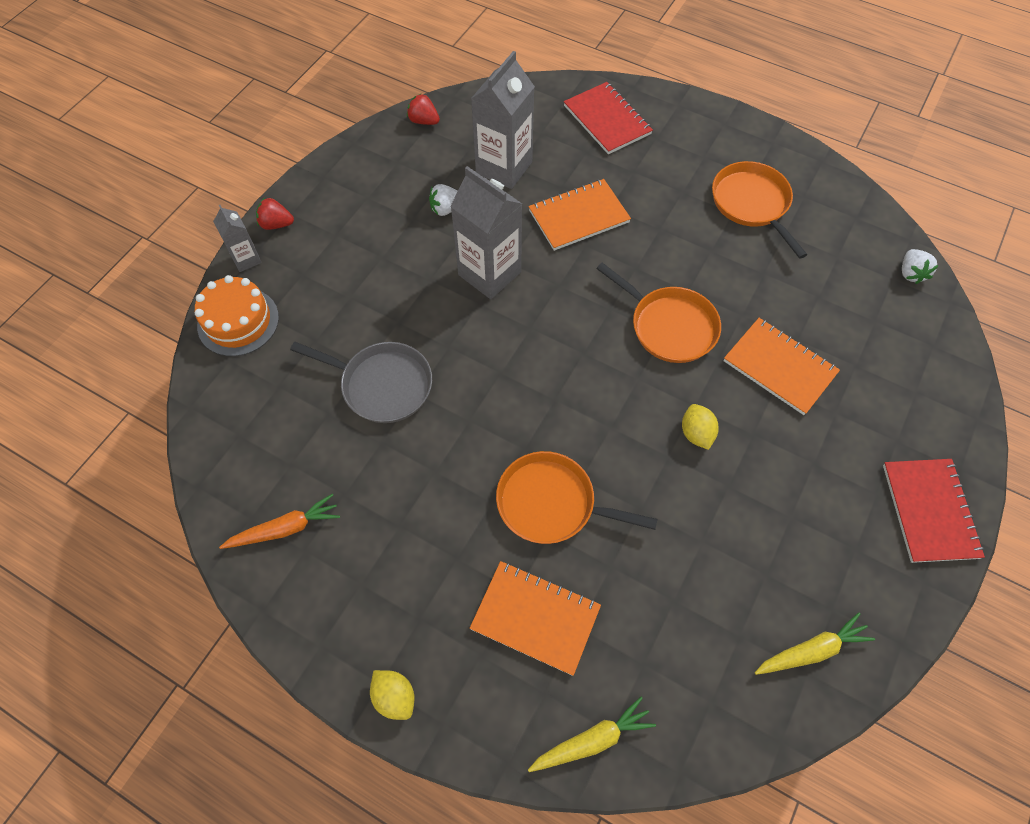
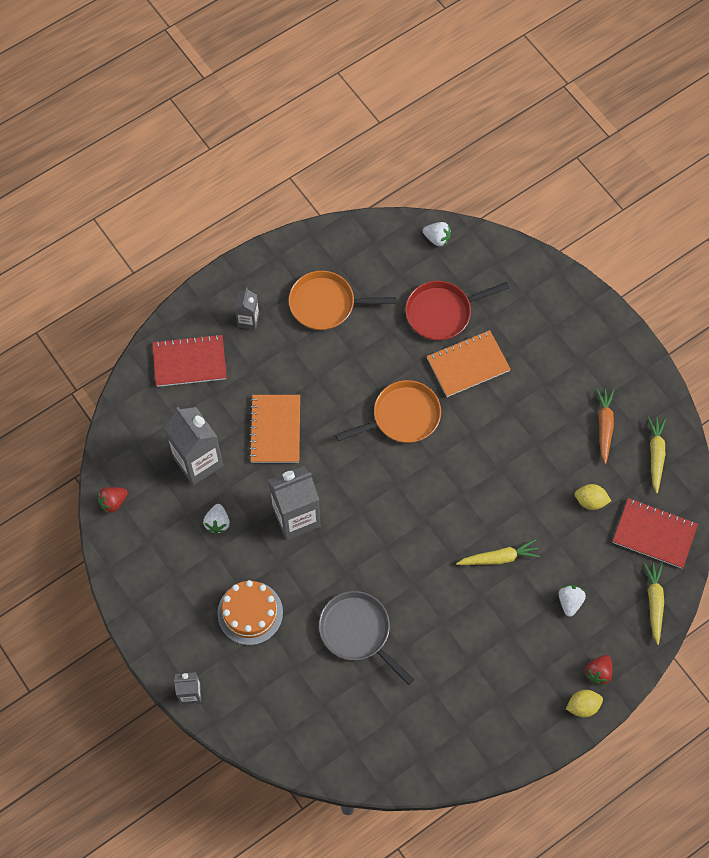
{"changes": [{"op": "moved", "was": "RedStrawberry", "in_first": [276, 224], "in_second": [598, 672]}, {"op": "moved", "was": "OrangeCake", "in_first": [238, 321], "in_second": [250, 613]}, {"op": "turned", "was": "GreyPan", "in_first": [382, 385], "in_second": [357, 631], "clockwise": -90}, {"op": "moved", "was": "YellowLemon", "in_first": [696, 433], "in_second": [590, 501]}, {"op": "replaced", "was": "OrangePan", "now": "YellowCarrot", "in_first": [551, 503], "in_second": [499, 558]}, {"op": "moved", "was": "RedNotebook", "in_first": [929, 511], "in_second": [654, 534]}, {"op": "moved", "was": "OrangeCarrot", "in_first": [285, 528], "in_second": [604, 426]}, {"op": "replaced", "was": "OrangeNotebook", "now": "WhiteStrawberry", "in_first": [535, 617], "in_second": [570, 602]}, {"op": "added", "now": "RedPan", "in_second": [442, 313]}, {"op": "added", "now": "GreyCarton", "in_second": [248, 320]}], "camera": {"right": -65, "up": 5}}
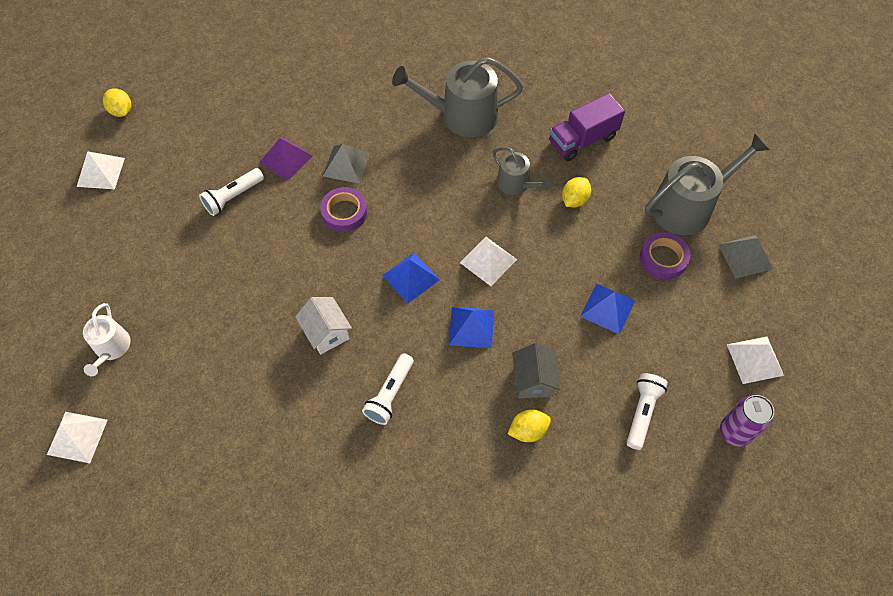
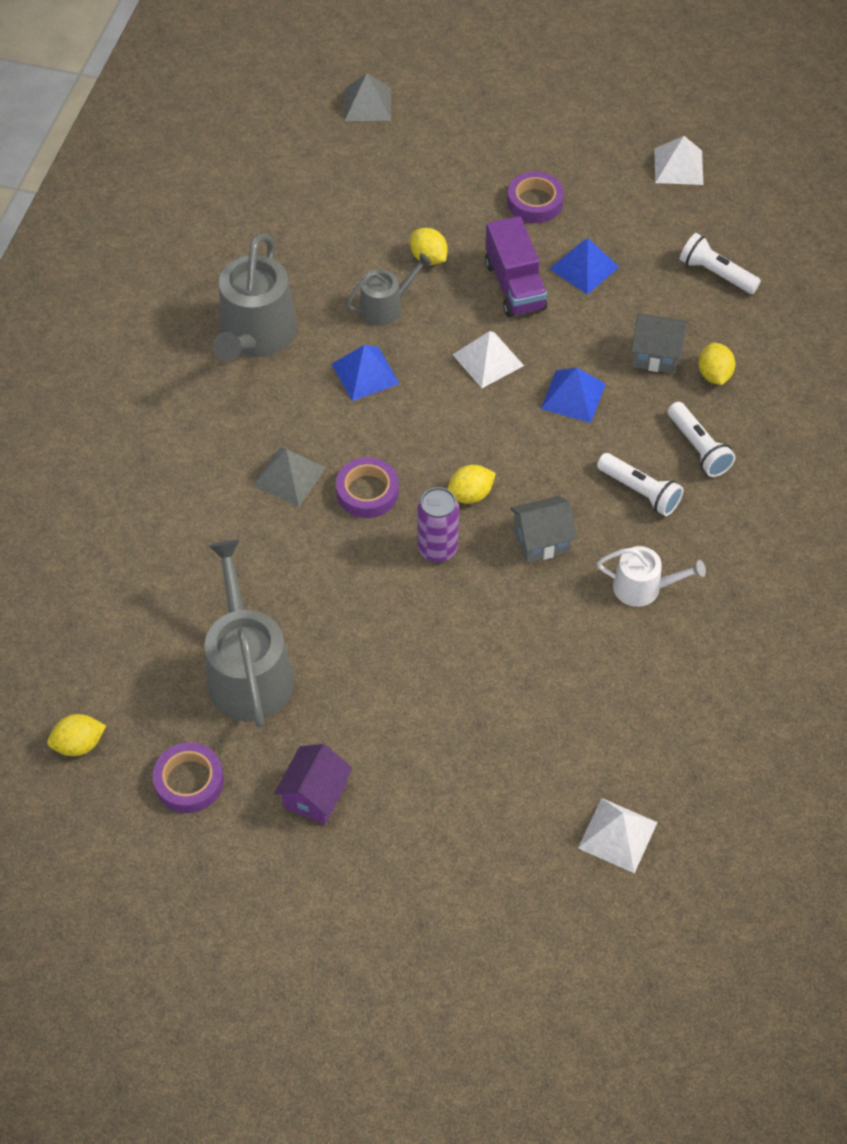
{"changes": [{"op": "moved", "was": "PurpleTruck", "in_first": [582, 140], "in_second": [514, 286]}, {"op": "moved", "was": "GreyWateringCan", "in_first": [688, 206], "in_second": [248, 671]}, {"op": "removed", "was": "PurplePyramid", "in_first": [286, 159]}, {"op": "replaced", "was": "WhitePyramid", "now": "PurpleTape", "in_first": [100, 172], "in_second": [189, 781]}, {"op": "moved", "was": "WhiteFlashlight", "in_first": [233, 197], "in_second": [698, 448]}, {"op": "moved", "was": "GreyPyramid", "in_first": [745, 256], "in_second": [368, 104]}, {"op": "moved", "was": "BluePyramid", "in_first": [411, 277], "in_second": [365, 373]}, {"op": "recoloured", "was": "WhiteHouse", "now": "GreyHouse", "in_first": [327, 333], "in_second": [541, 541]}, {"op": "moved", "was": "WhiteWateringCan", "in_first": [111, 348], "in_second": [643, 587]}, {"op": "moved", "was": "PurpleCan", "in_first": [734, 432], "in_second": [437, 549]}, {"op": "added", "now": "YellowLemon", "in_second": [470, 494]}, {"op": "added", "now": "PurpleHouse", "in_second": [315, 795]}], "camera": {"right": -75, "up": -5}}
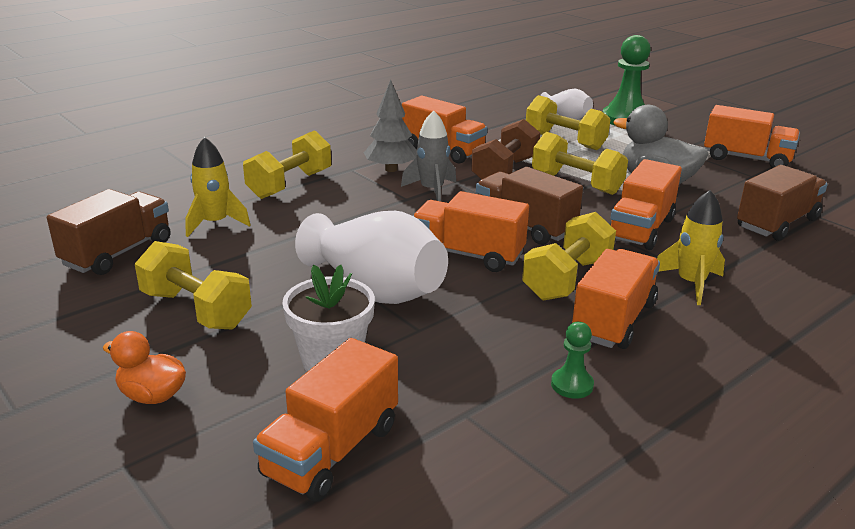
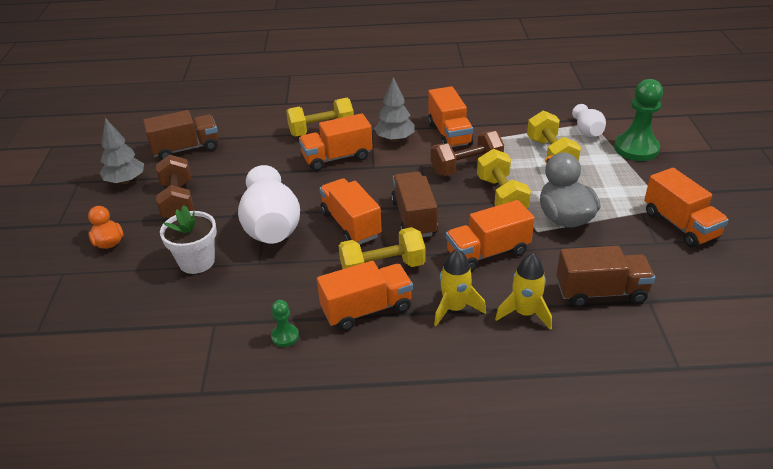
{"changes": [{"op": "removed", "was": "GreyRocket", "in_first": [432, 190]}, {"op": "moved", "was": "YellowRocket", "in_first": [215, 223], "in_second": [524, 313]}, {"op": "recoloured", "was": "YellowDumbbell", "now": "BrownDumbbell", "in_first": [196, 310], "in_second": [178, 201]}, {"op": "moved", "was": "OrangeTruck", "in_first": [331, 450], "in_second": [337, 157]}, {"op": "added", "now": "GreyTree", "in_second": [125, 181]}], "camera": {"right": 40, "up": 10}}
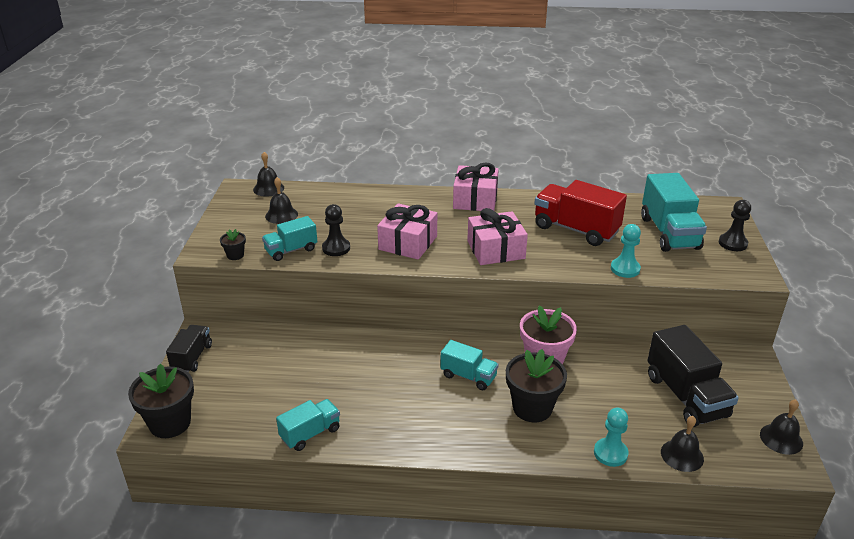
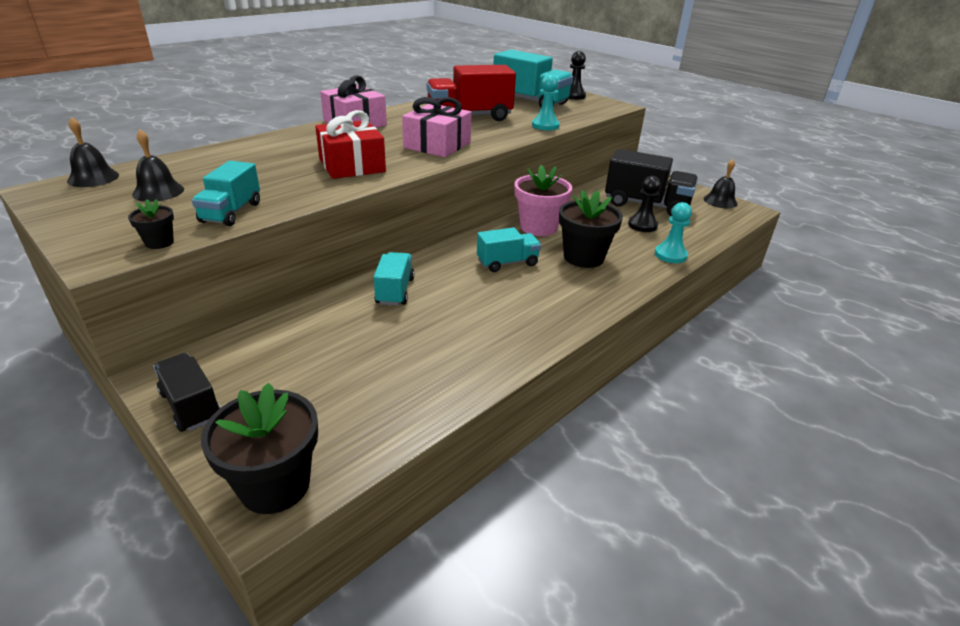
{"changes": [{"op": "recoloured", "was": "PinkGift", "now": "RedGift", "in_first": [408, 243], "in_second": [352, 165]}, {"op": "moved", "was": "BlackPawn", "in_first": [336, 248], "in_second": [642, 225]}, {"op": "moved", "was": "TurquoiseTruck", "in_first": [310, 433], "in_second": [395, 291]}, {"op": "removed", "was": "BlackBell", "in_first": [682, 455]}], "camera": {"right": -50, "up": 0}}
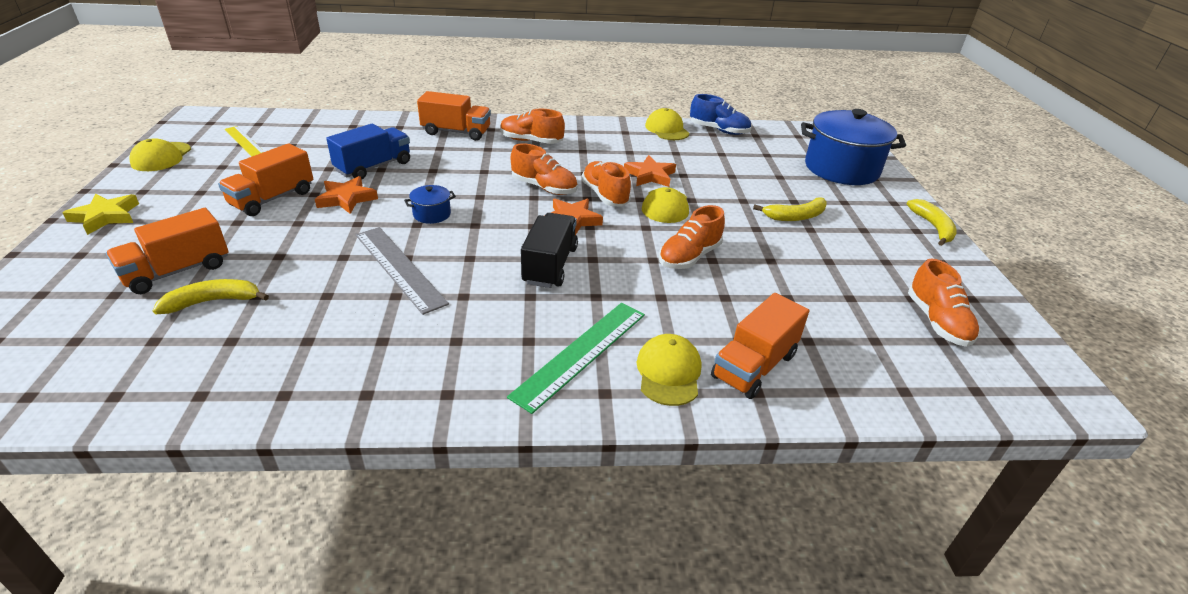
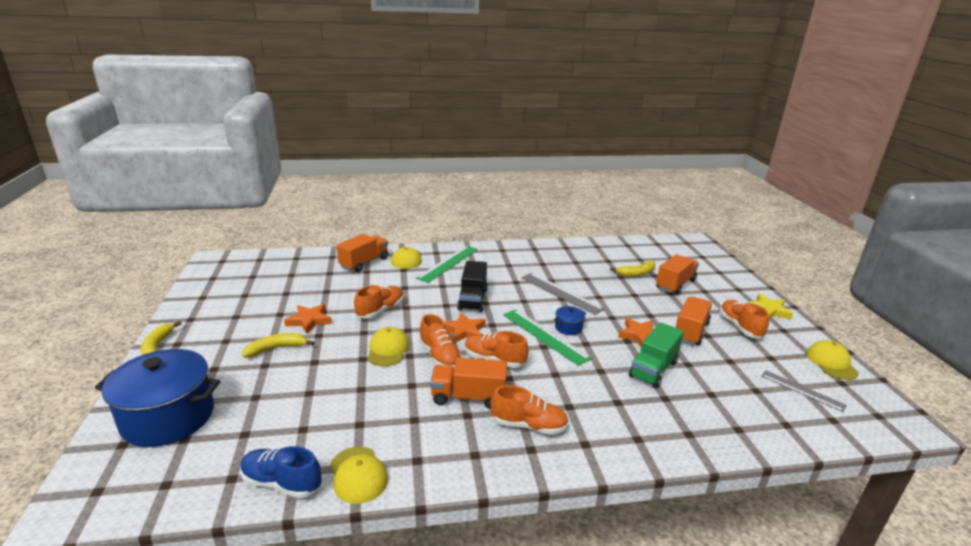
{"changes": [{"op": "moved", "was": "OrangeTruck", "in_first": [456, 132], "in_second": [468, 397]}, {"op": "recoloured", "was": "BlueTruck", "now": "GreenTruck", "in_first": [374, 167], "in_second": [653, 369]}, {"op": "recoloured", "was": "YellowRuler", "now": "GreyRuler", "in_first": [244, 141], "in_second": [802, 390]}, {"op": "moved", "was": "OrangeStar", "in_first": [650, 175], "in_second": [309, 321]}, {"op": "moved", "was": "OrangeShoe", "in_first": [937, 322], "in_second": [740, 327]}, {"op": "added", "now": "GreenRuler", "in_second": [544, 336]}], "camera": {"right": 175, "up": -10}}
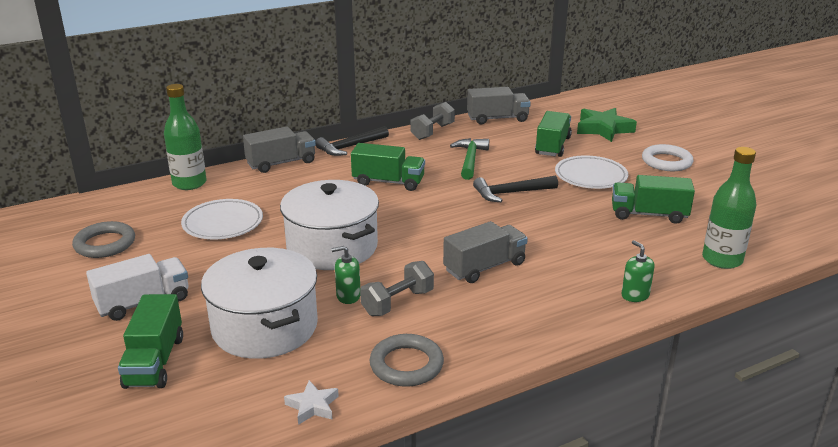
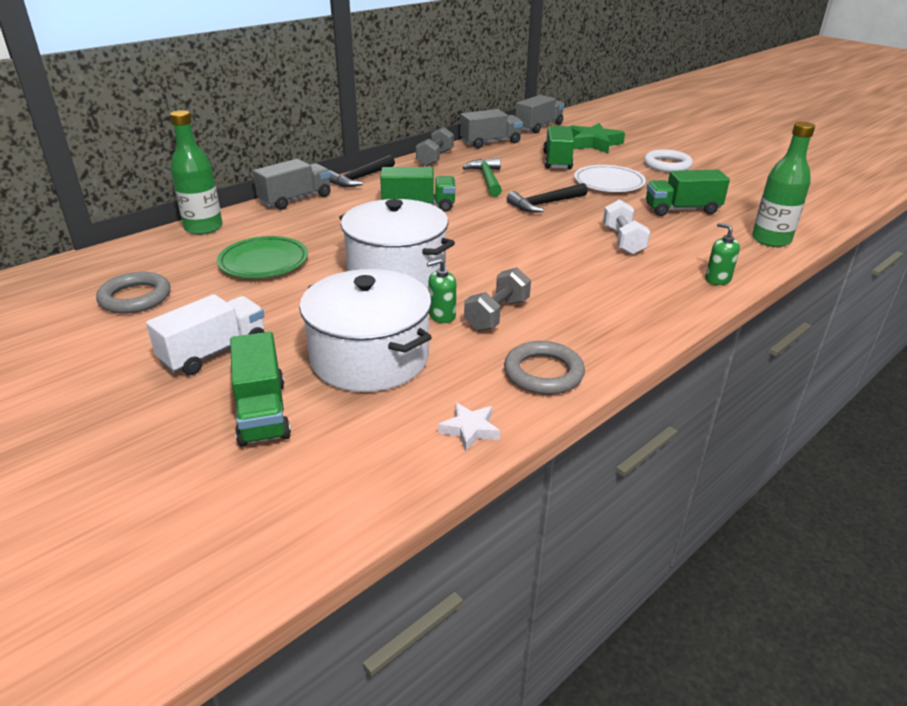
{"changes": [{"op": "recoloured", "was": "WhitePlate", "now": "GreenPlate", "in_first": [223, 224], "in_second": [264, 262]}, {"op": "moved", "was": "GreyTruck", "in_first": [484, 267], "in_second": [539, 127]}, {"op": "added", "now": "WhiteDumbbell", "in_second": [623, 241]}], "camera": {"right": -15, "up": 5}}
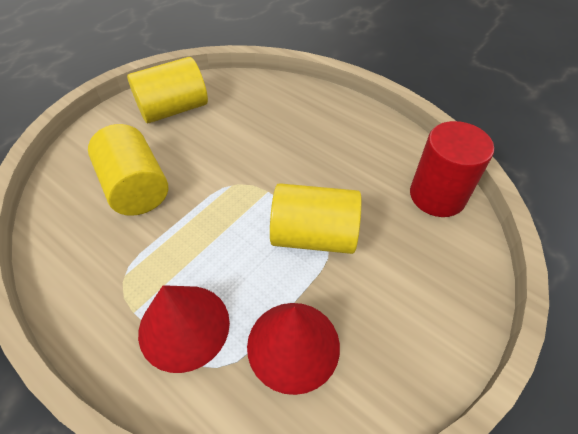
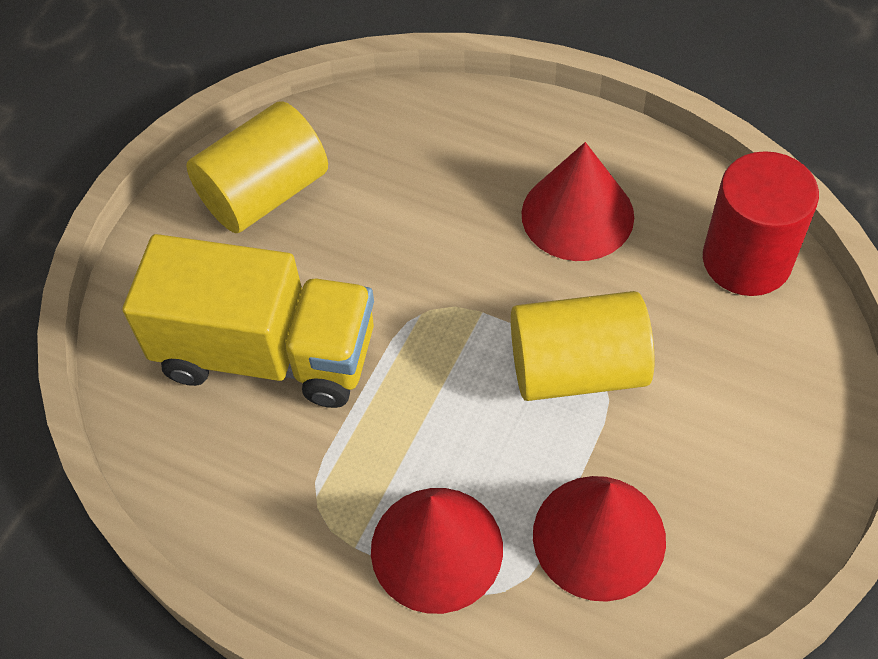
{"changes": [{"op": "replaced", "was": "YellowCylinder", "now": "YellowTruck", "in_first": [136, 188], "in_second": [267, 353]}, {"op": "added", "now": "RedCone", "in_second": [577, 215]}], "camera": {"right": -10, "up": 5}}
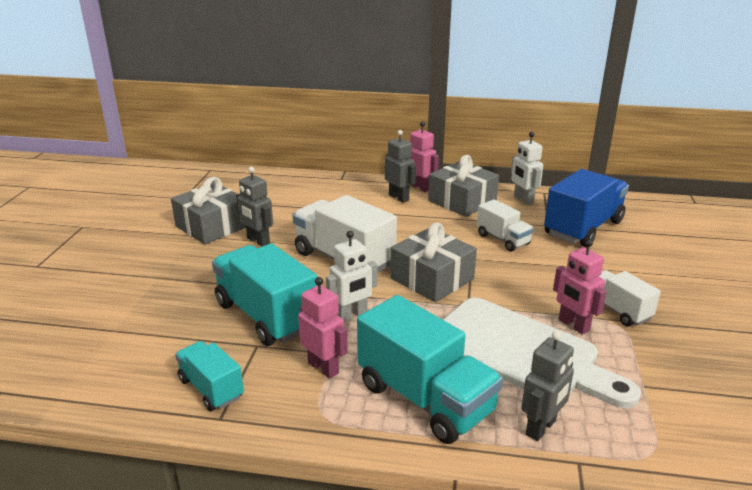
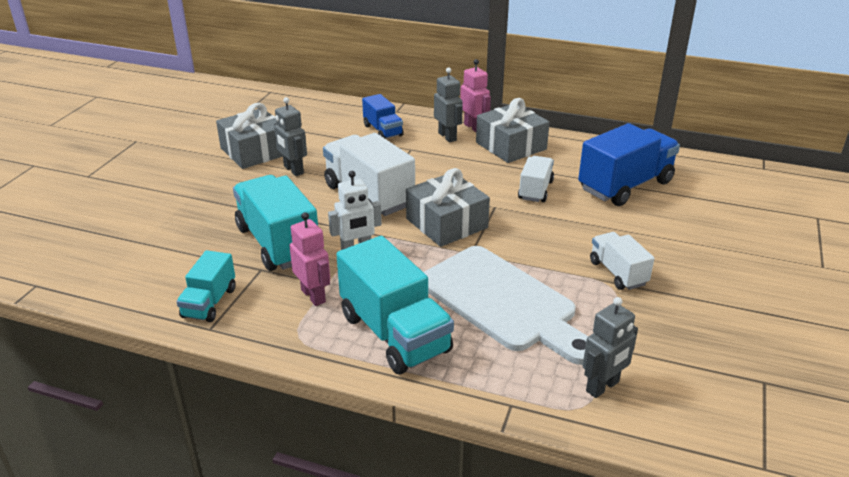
{"changes": [{"op": "removed", "was": "WhiteRobot", "in_first": [523, 200]}, {"op": "turned", "was": "WhiteTruck", "in_first": [503, 239], "in_second": [535, 190], "clockwise": -135}, {"op": "removed", "was": "PinkRobot", "in_first": [573, 325]}, {"op": "moved", "was": "GreyRobot", "in_first": [541, 428], "in_second": [603, 387]}, {"op": "turned", "was": "TurquoiseTruck", "in_first": [211, 388], "in_second": [209, 303], "clockwise": -135}, {"op": "added", "now": "BlueTruck", "in_second": [383, 131]}], "camera": {"right": 10, "up": 5}}
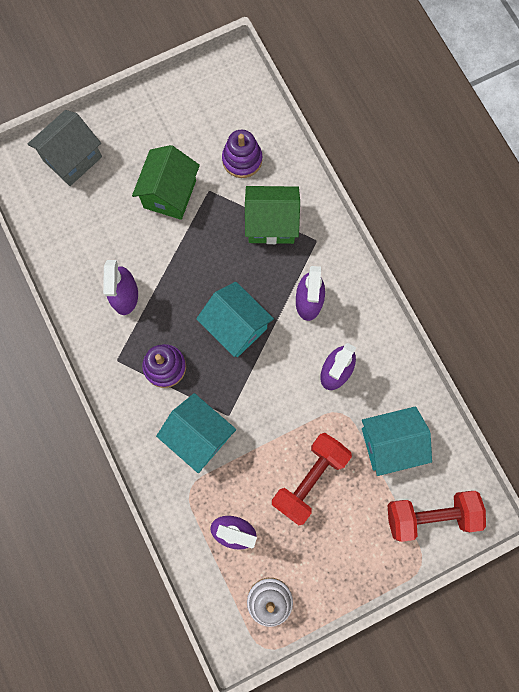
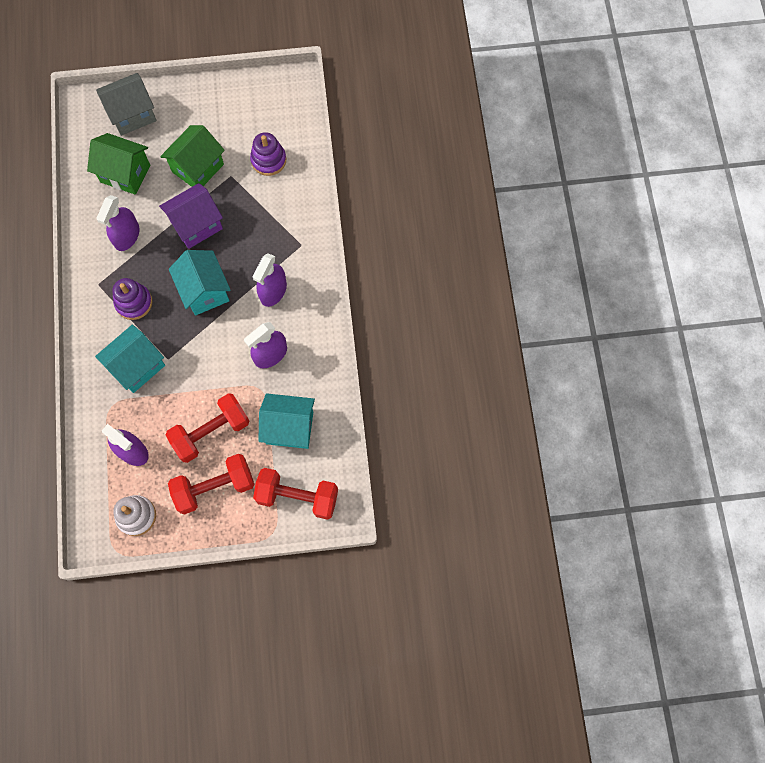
{"changes": [{"op": "moved", "was": "GreenHouse", "in_first": [271, 224], "in_second": [125, 173]}, {"op": "turned", "was": "TurquoiseHouse", "in_first": [199, 435], "in_second": [137, 366], "clockwise": 75}, {"op": "added", "now": "PurpleHouse", "in_second": [196, 225]}, {"op": "added", "now": "RedDumbbell", "in_second": [214, 487]}], "camera": {"right": 20, "up": -5}}
